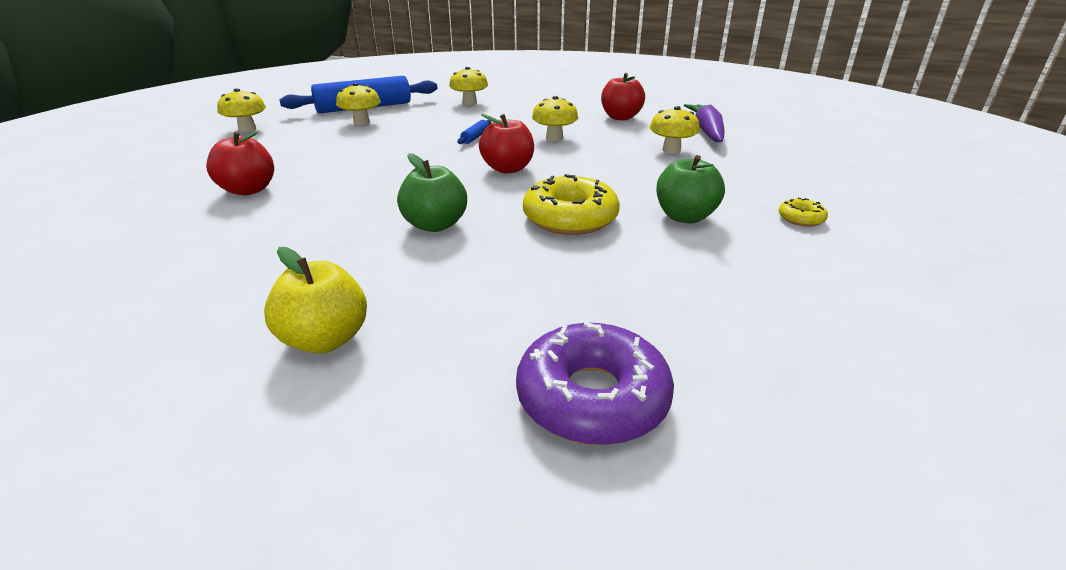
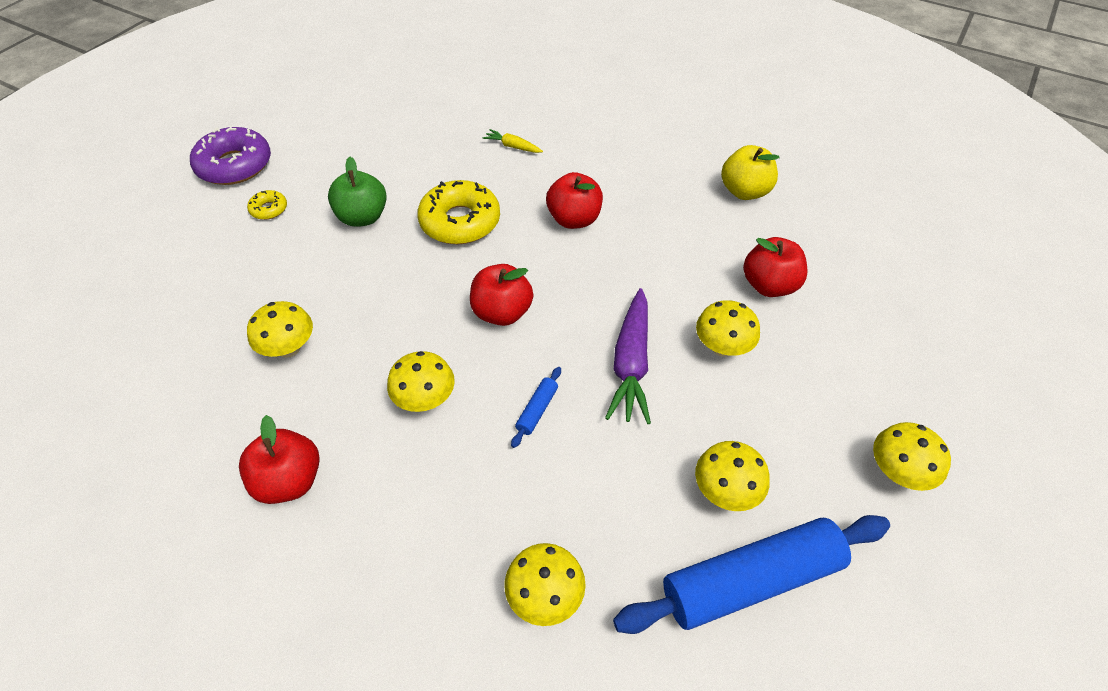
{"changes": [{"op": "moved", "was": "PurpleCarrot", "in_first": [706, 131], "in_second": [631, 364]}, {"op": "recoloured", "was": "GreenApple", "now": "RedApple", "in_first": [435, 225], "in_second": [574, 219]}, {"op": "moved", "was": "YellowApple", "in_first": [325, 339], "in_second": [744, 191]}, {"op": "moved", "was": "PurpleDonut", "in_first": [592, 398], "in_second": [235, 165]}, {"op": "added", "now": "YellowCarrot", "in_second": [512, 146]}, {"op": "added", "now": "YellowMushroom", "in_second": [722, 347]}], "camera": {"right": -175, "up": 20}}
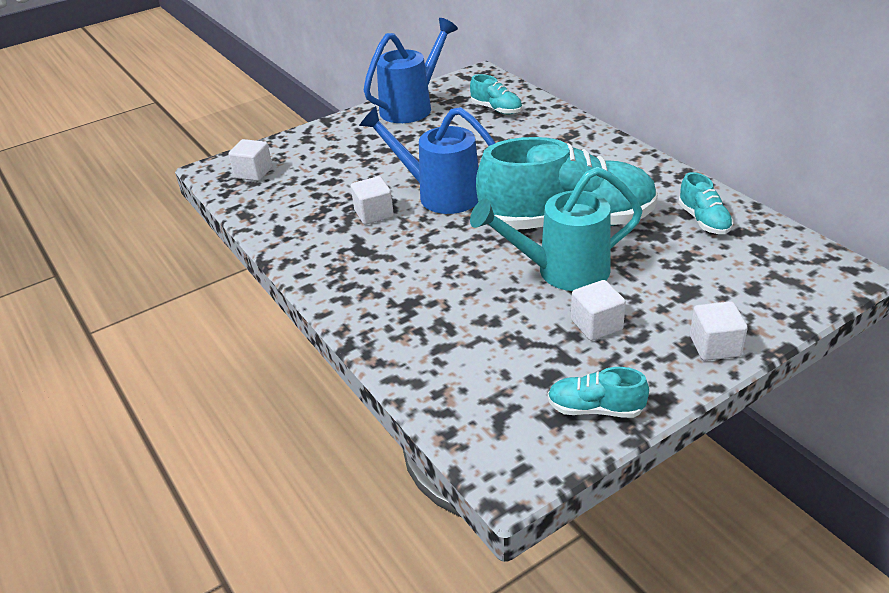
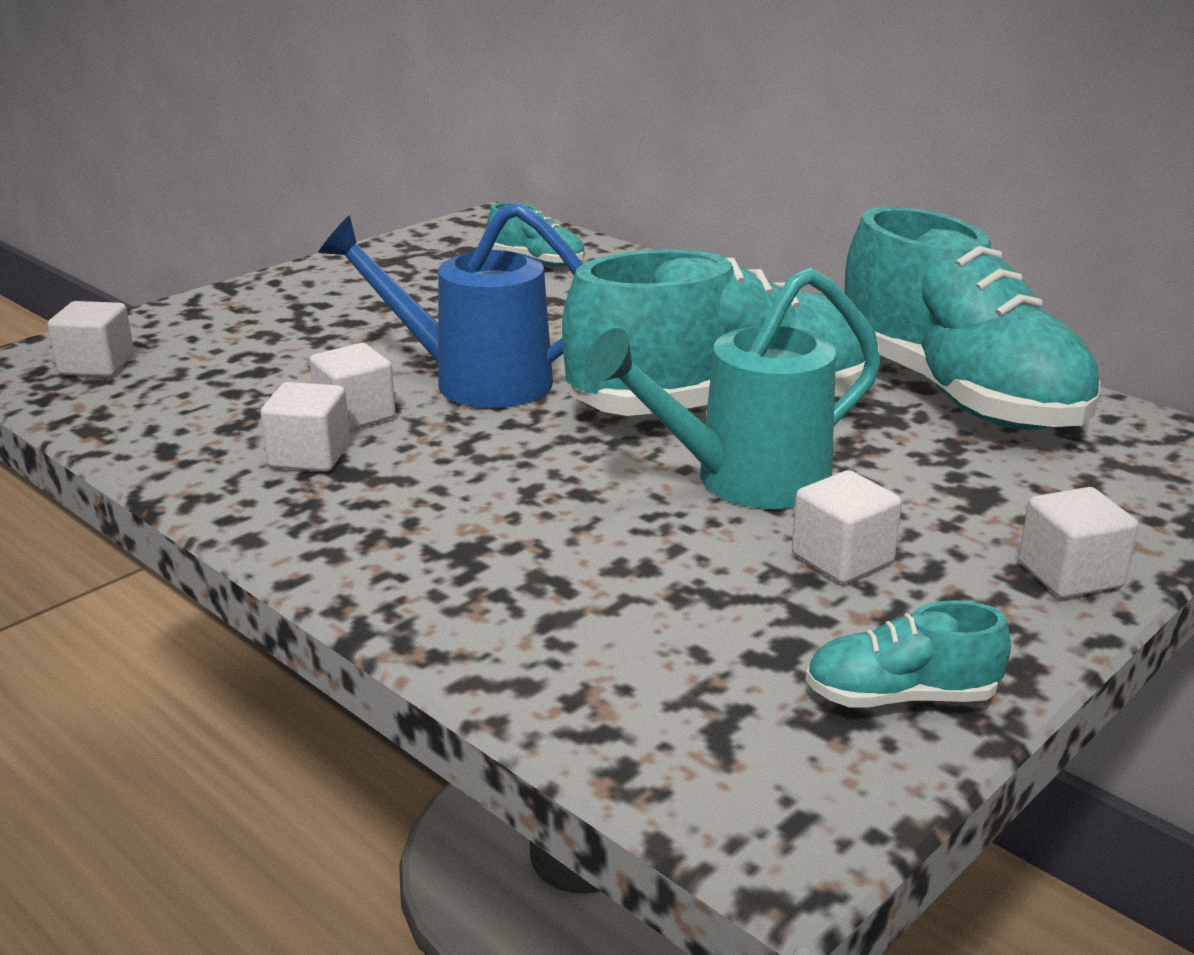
{"changes": [{"op": "removed", "was": "BlueWateringCan", "in_first": [412, 107]}, {"op": "resized", "was": "TurquoiseShoe", "in_first": [703, 221], "in_second": [957, 394], "ratio": 2.35}, {"op": "added", "now": "WhiteCube", "in_second": [309, 456]}], "camera": {"right": -15, "up": -10}}
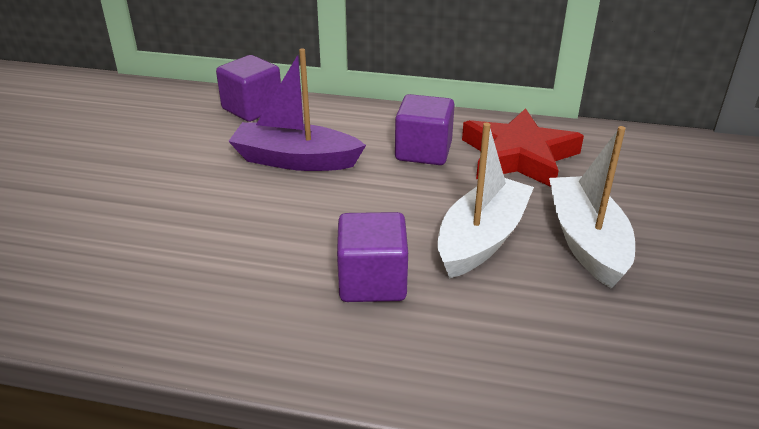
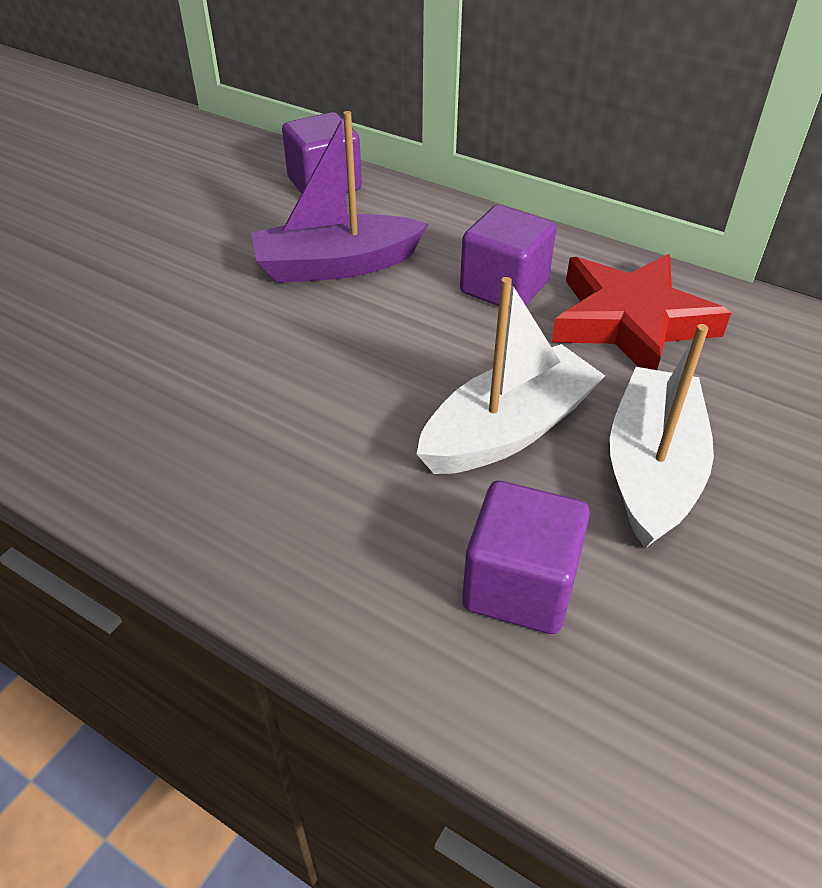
{"changes": [{"op": "turned", "was": "PurpleBoat", "in_first": [295, 160], "in_second": [336, 265], "clockwise": -45}, {"op": "moved", "was": "PurpleCube", "in_first": [372, 281], "in_second": [520, 585]}], "camera": {"right": 20, "up": 10}}
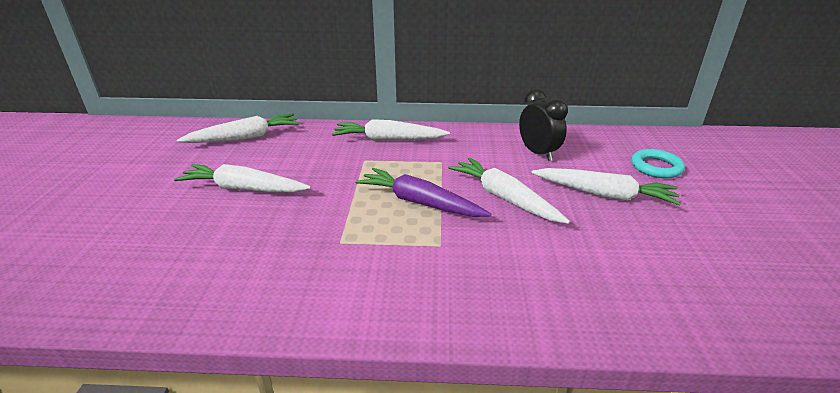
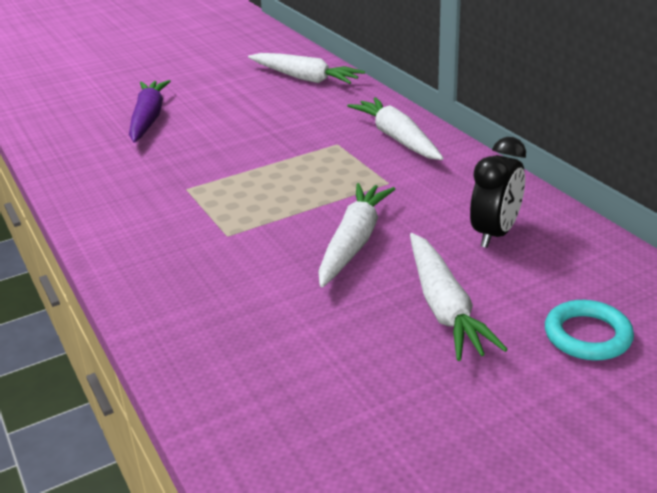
{"changes": [{"op": "removed", "was": "WhiteCarrot", "in_first": [244, 189]}, {"op": "moved", "was": "PurpleCarrot", "in_first": [420, 202], "in_second": [148, 119]}], "camera": {"right": 60, "up": 0}}
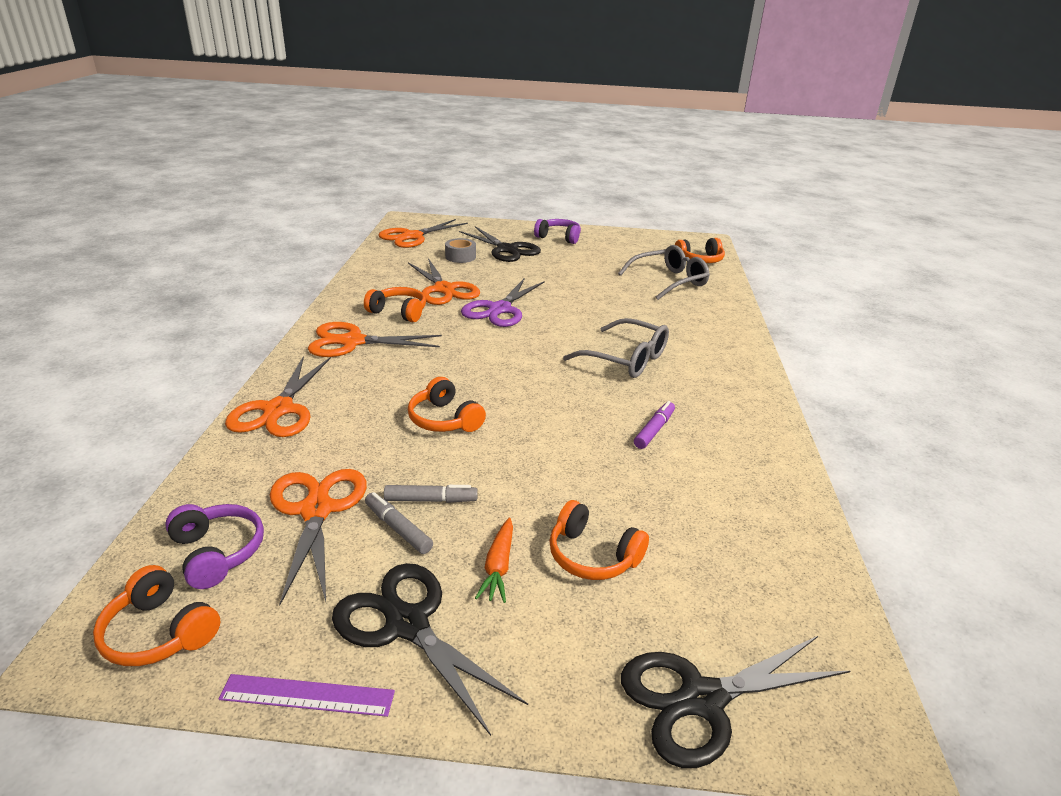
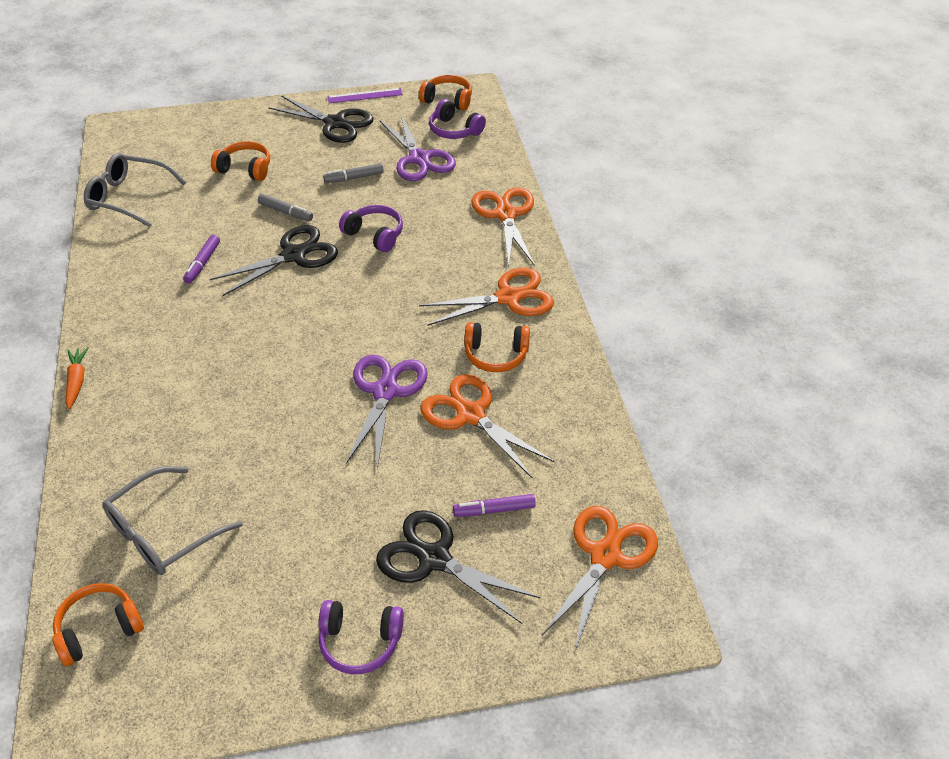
{"changes": [{"op": "replaced", "was": "GreyTape", "now": "PurpleMarker", "in_first": [460, 257], "in_second": [494, 510]}, {"op": "moved", "was": "GreyGlasses", "in_first": [626, 359], "in_second": [129, 197]}, {"op": "recoloured", "was": "OrangeHeadphones", "now": "PurpleHeadphones", "in_first": [444, 419], "in_second": [375, 235]}, {"op": "recoloured", "was": "OrangeScissors", "now": "PurpleScissors", "in_first": [316, 510], "in_second": [419, 159]}, {"op": "moved", "was": "GreyMarker", "in_first": [398, 528], "in_second": [286, 212]}, {"op": "moved", "was": "OrangeCarrot", "in_first": [498, 566], "in_second": [77, 381]}, {"op": "moved", "was": "BlackScissors", "in_first": [702, 699], "in_second": [294, 255]}], "camera": {"right": 165, "up": 15}}
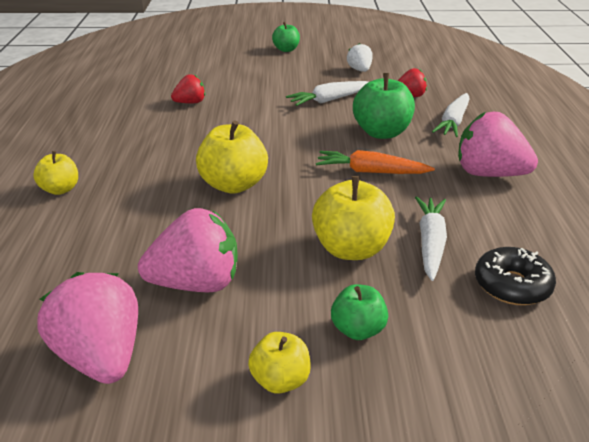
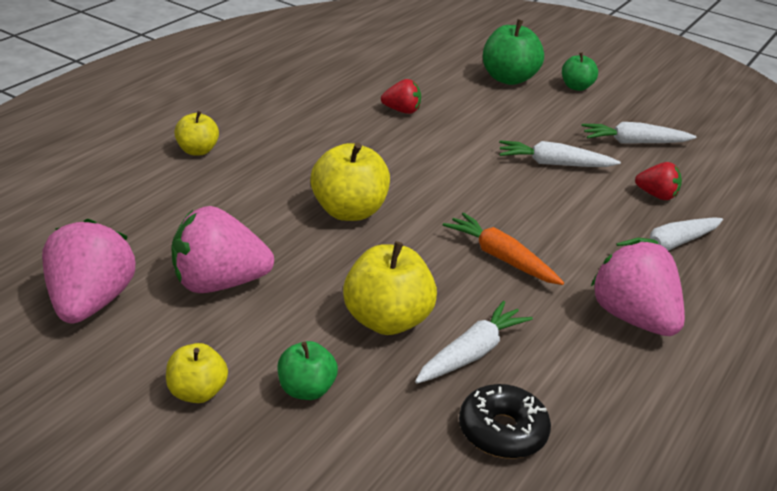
{"changes": [{"op": "replaced", "was": "WhiteStrawberry", "now": "WhiteCarrot", "in_first": [360, 70], "in_second": [634, 142]}, {"op": "moved", "was": "GreenApple", "in_first": [381, 133], "in_second": [508, 79]}, {"op": "turned", "was": "PinkStrawberry", "in_first": [196, 284], "in_second": [218, 283], "clockwise": 150}], "camera": {"right": 30, "up": 0}}
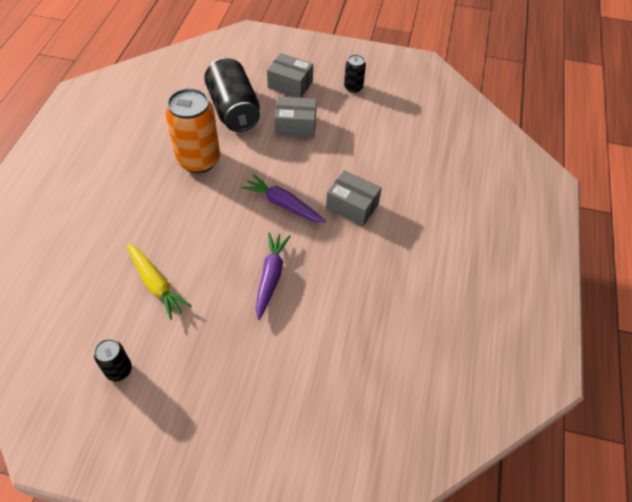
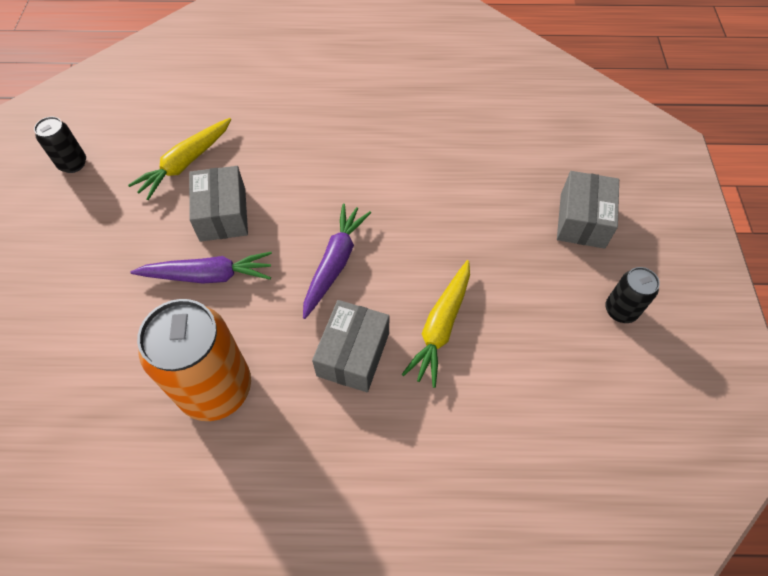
{"changes": [{"op": "removed", "was": "BlackCan", "in_first": [233, 109]}, {"op": "moved", "was": "OrangeCan", "in_first": [199, 160], "in_second": [216, 388]}, {"op": "moved", "was": "GreyBox", "in_first": [295, 125], "in_second": [223, 214]}, {"op": "added", "now": "YellowCarrot", "in_second": [441, 327]}], "camera": {"right": 80, "up": 5}}
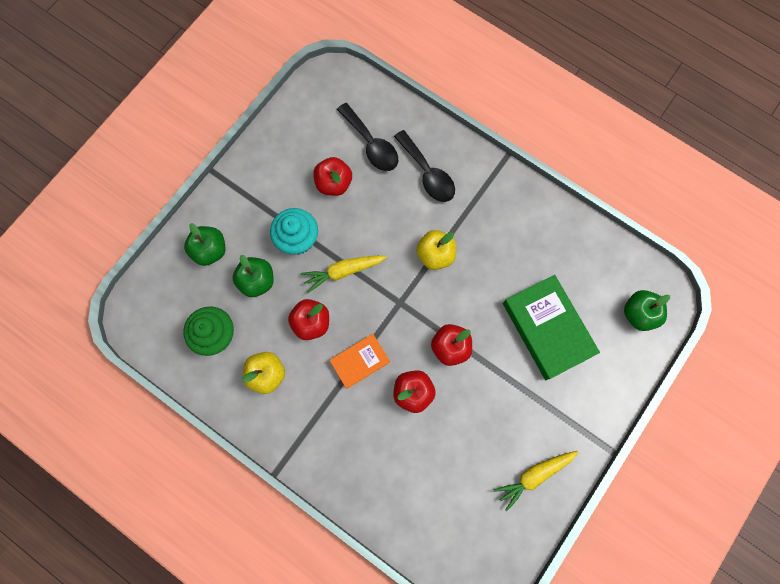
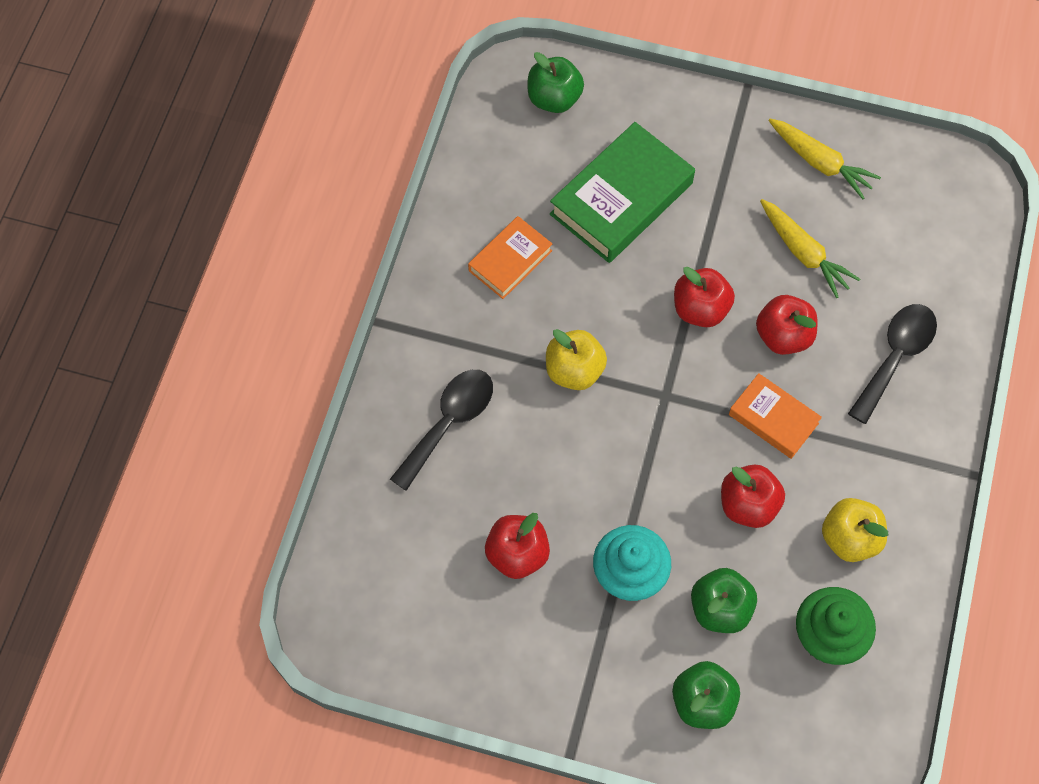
{"changes": [{"op": "moved", "was": "BlackSpoon", "in_first": [371, 144], "in_second": [895, 357]}, {"op": "moved", "was": "YellowCarrot", "in_first": [343, 272], "in_second": [804, 253]}, {"op": "added", "now": "OrangeBook", "in_second": [510, 260]}], "camera": {"right": -110, "up": -10}}
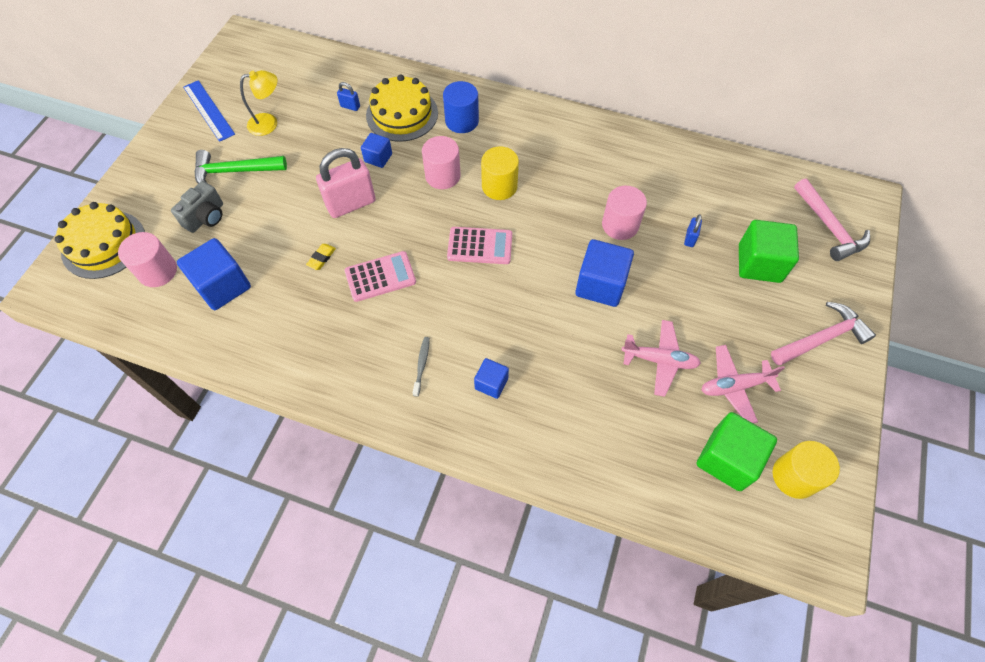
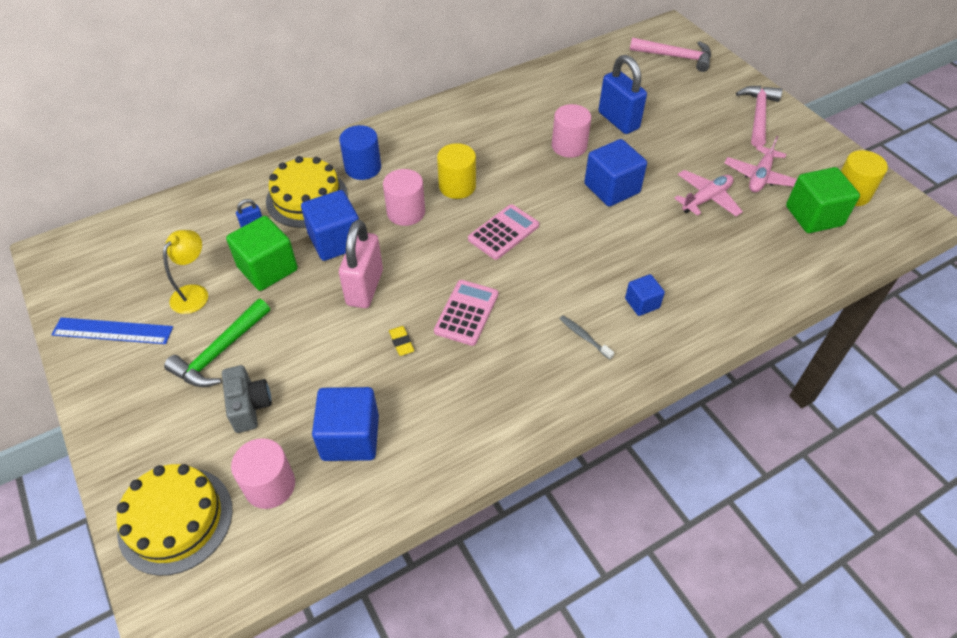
{"changes": [{"op": "resized", "was": "BlueCube", "in_first": [378, 158], "in_second": [336, 241], "ratio": 1.79}, {"op": "resized", "was": "BluePadlock", "in_first": [690, 238], "in_second": [618, 121], "ratio": 2.29}, {"op": "moved", "was": "GreenCube", "in_first": [759, 263], "in_second": [267, 268]}], "camera": {"right": -50, "up": -10}}
